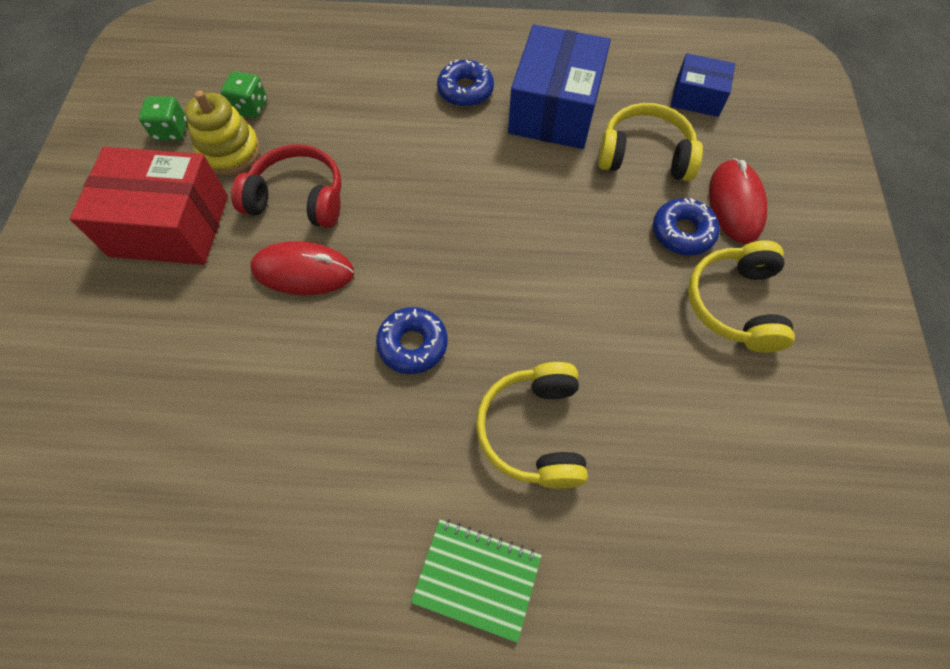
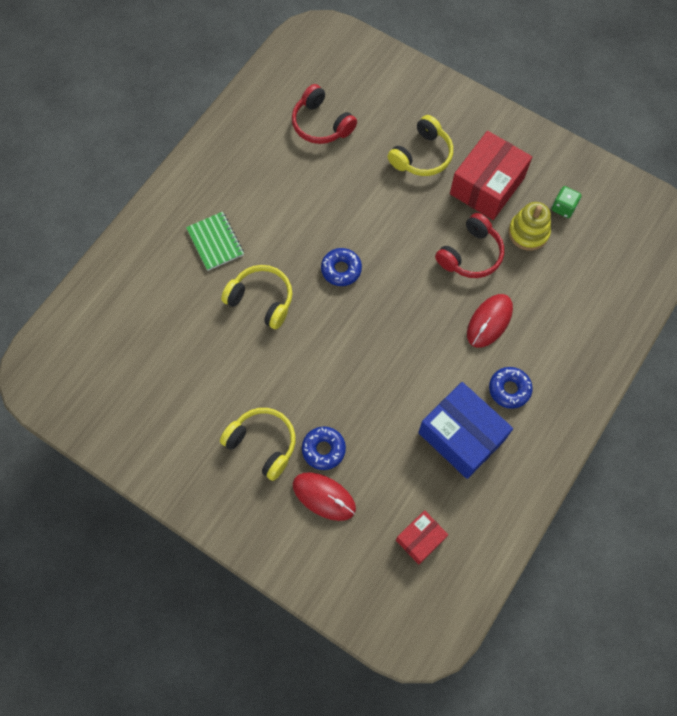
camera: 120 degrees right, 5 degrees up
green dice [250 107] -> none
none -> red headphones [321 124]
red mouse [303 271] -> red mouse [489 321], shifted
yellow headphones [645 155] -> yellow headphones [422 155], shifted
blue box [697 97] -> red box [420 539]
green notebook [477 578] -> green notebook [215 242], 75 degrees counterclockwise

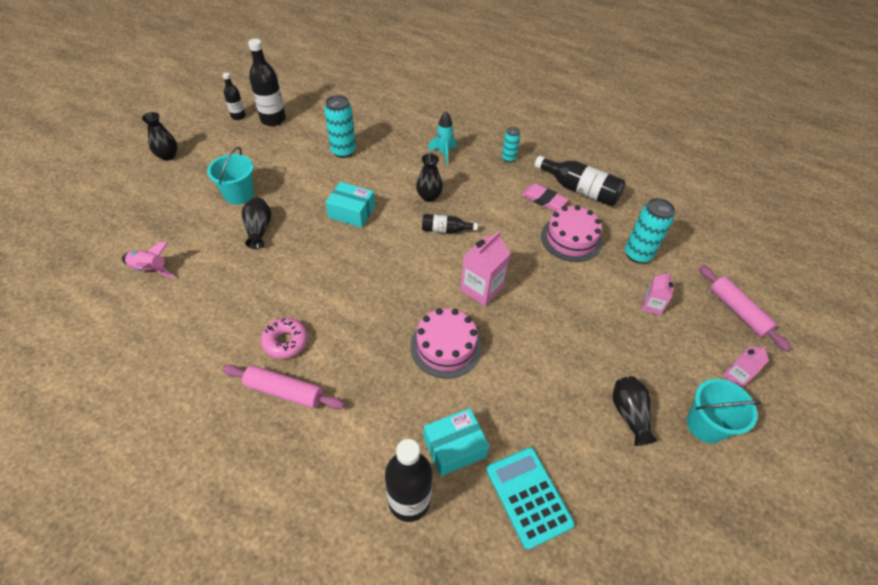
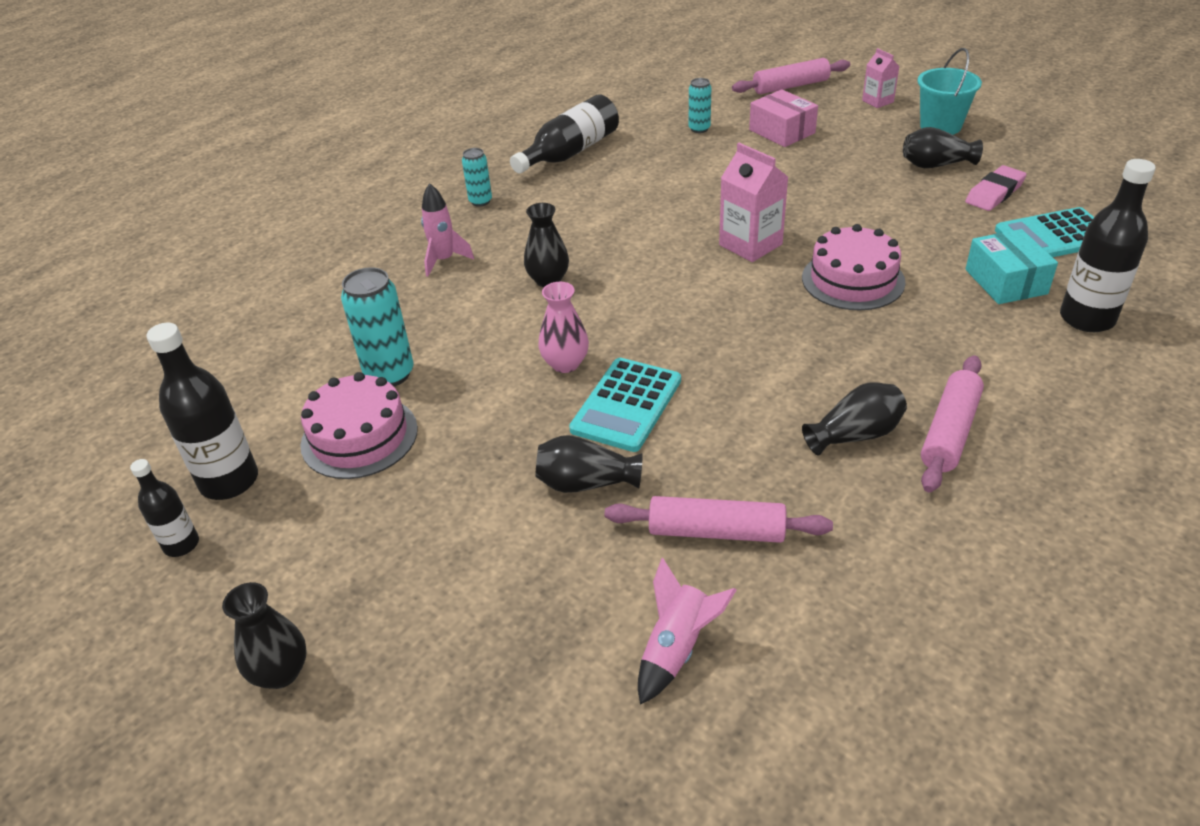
camera: 75 degrees left, 10 degrees down
turquoise bucket [239 194] -> none
black bottle [445 230] -> none
none -> turquoise calculator [626 405]
none -> pink rolling pin [716 531]
pink eraser [543 200] -> pink eraser [994 193], shifted
pink cake [571 239] -> pink cake [359 436], shifted
pink donut [285 341] -> black vase [855 435]
turquoise box [352 212] -> pink vase [565 364]
pink carton [651 305] -> pink box [782 131]
turquoise rocket [443 153] -> pink rocket [444 260]
turquoise can [637 254] -> turquoise can [699 129], x0.58

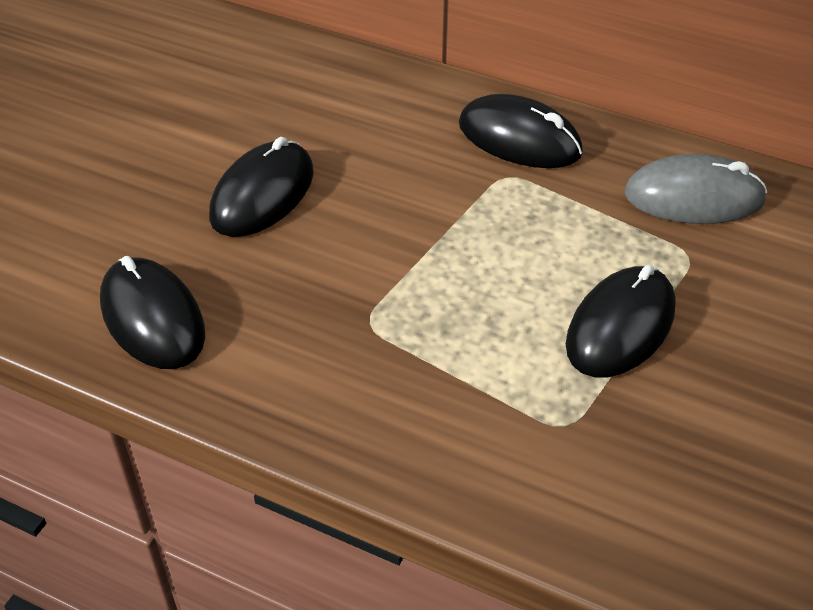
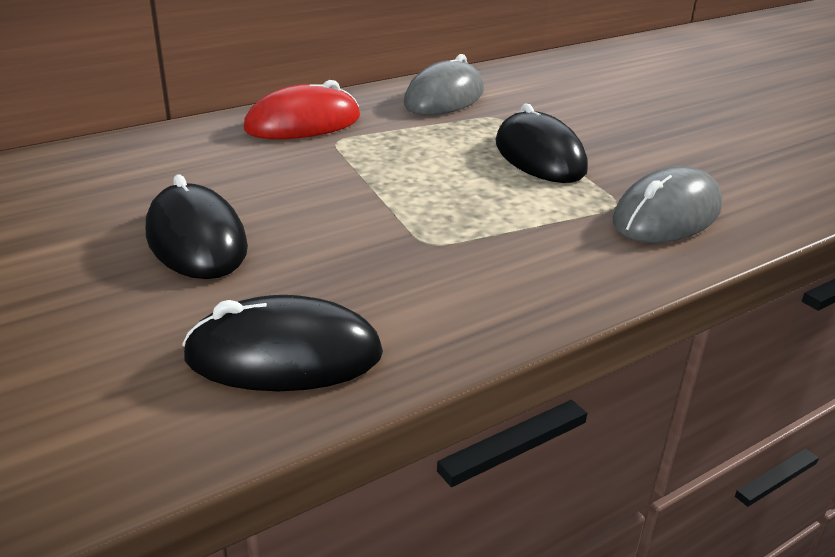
camera: 60 degrees left, 15 degrees down
none -> grey mouse [667 215]
black mouse [519 138] -> red mouse [303 123]

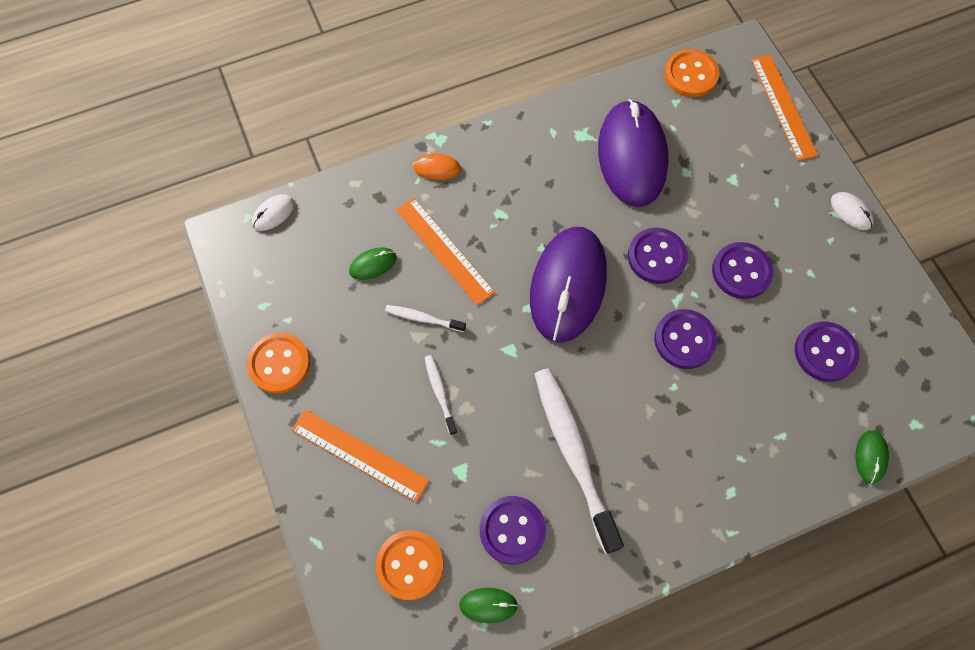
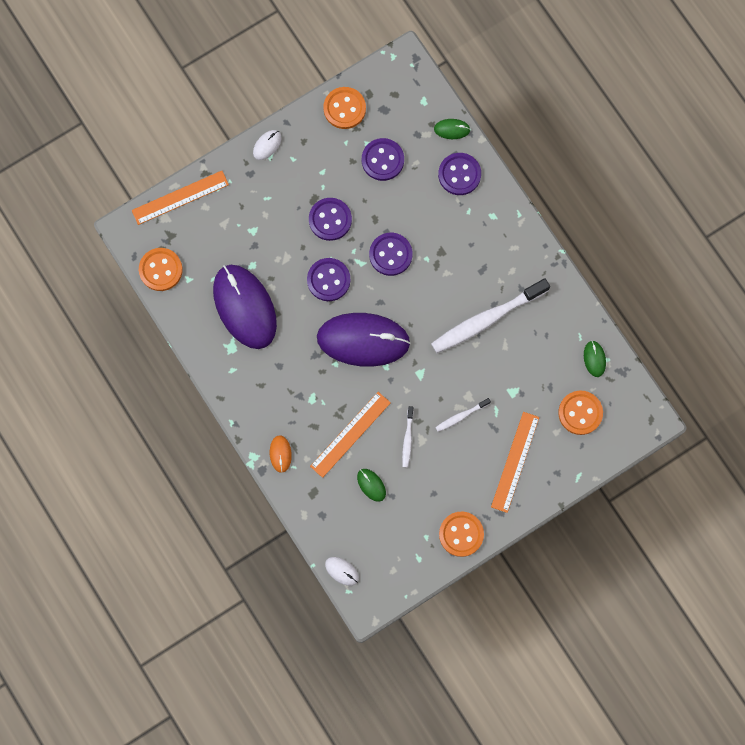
camera: 100 degrees left, 10 degrees up
none -> orange button [344 108]
purple button [512 530] -> purple button [459 174], shifted
purple mouse [632 156] -> purple mouse [244 307], 75 degrees clockwise

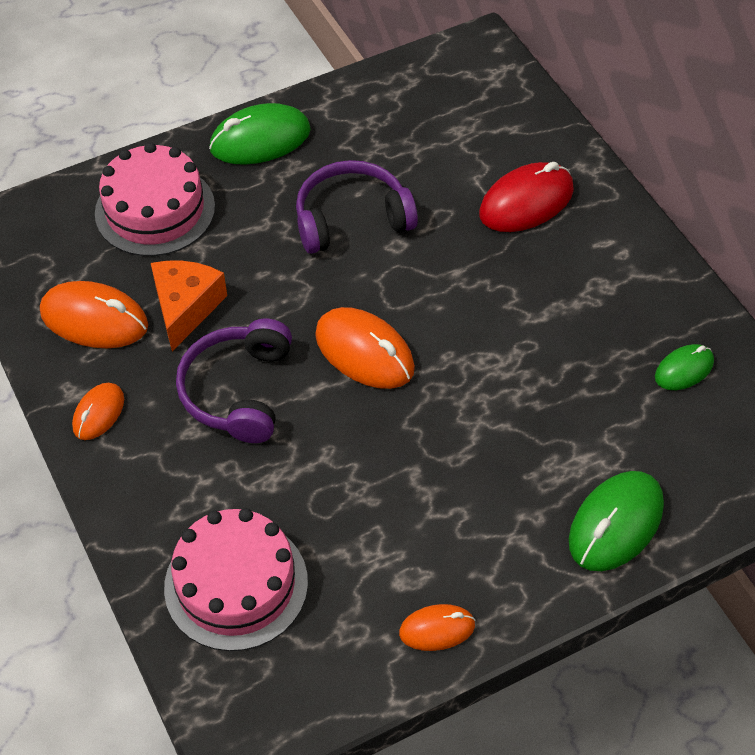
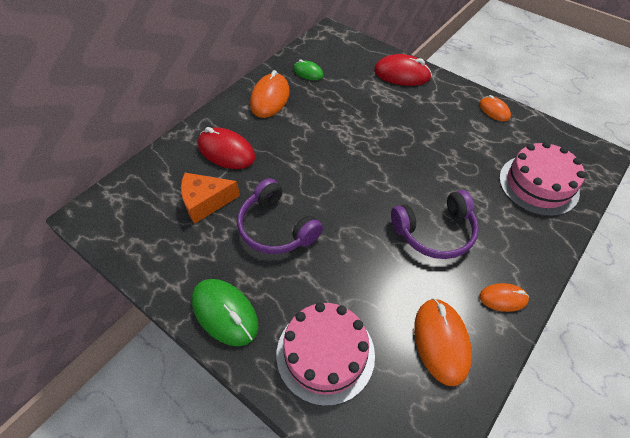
camera: 115 degrees left, 0 degrees up
orange cheese [186 308] -> orange cheese [205 202], shifted
orange mouse [364 352] -> orange mouse [270 98], shifted
green mouse [615 524] -> red mouse [402 74]

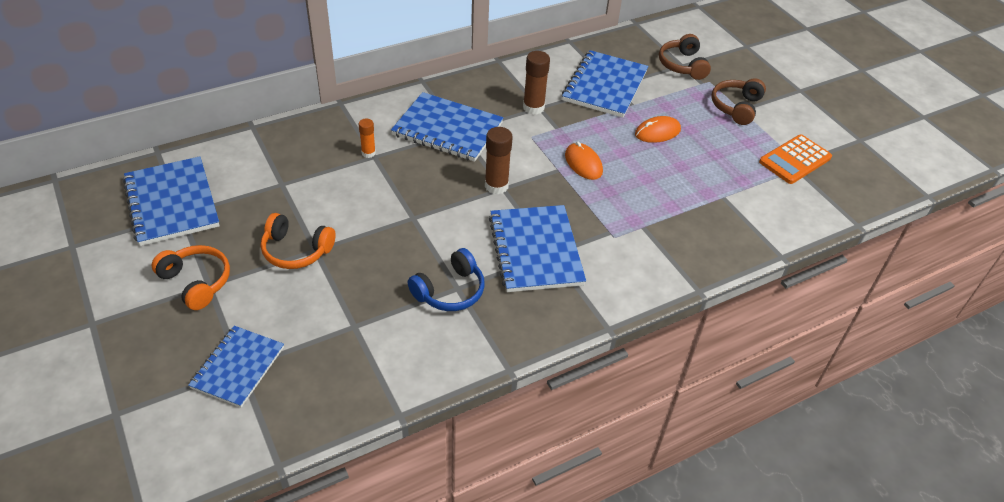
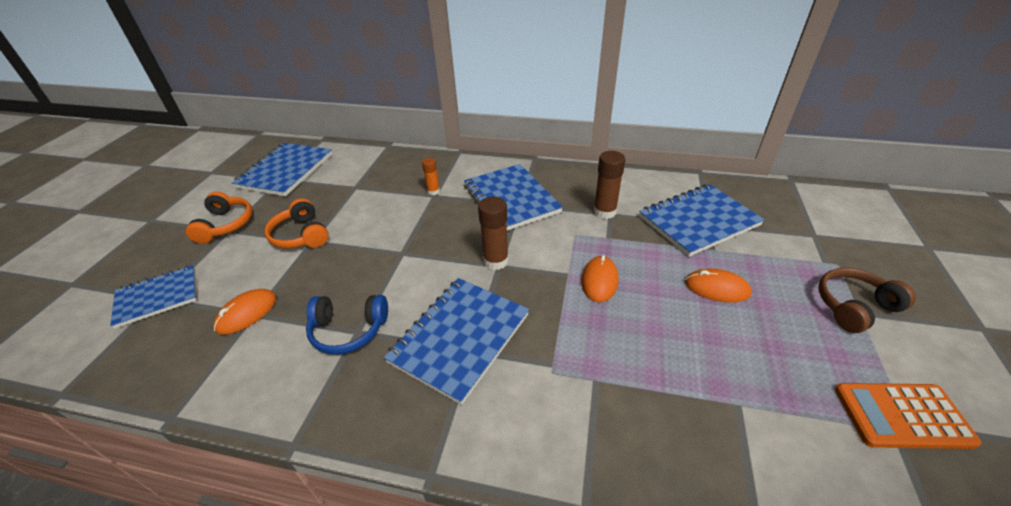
camera: 45 degrees right, 5 degrees down
brown headphones [682 65] -> none
none -> orange mouse [247 313]

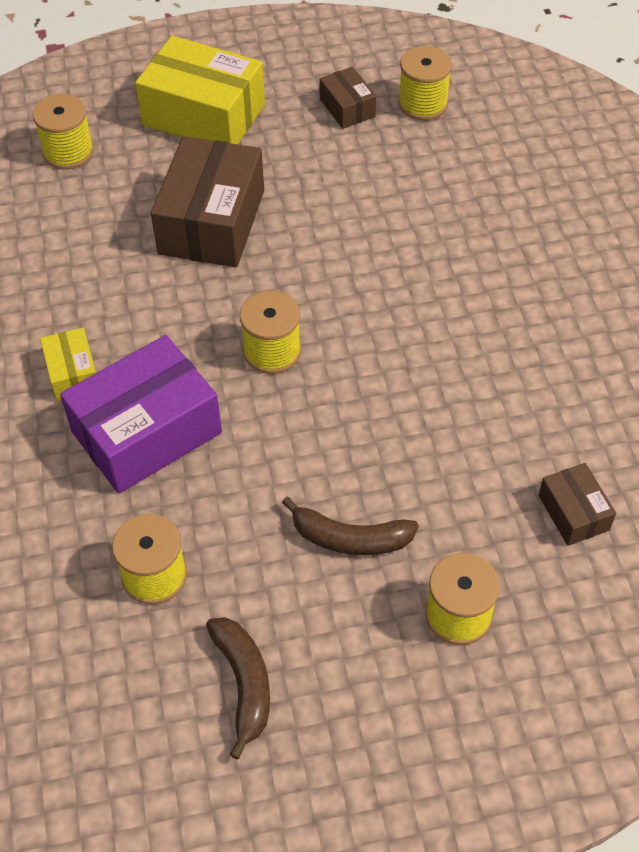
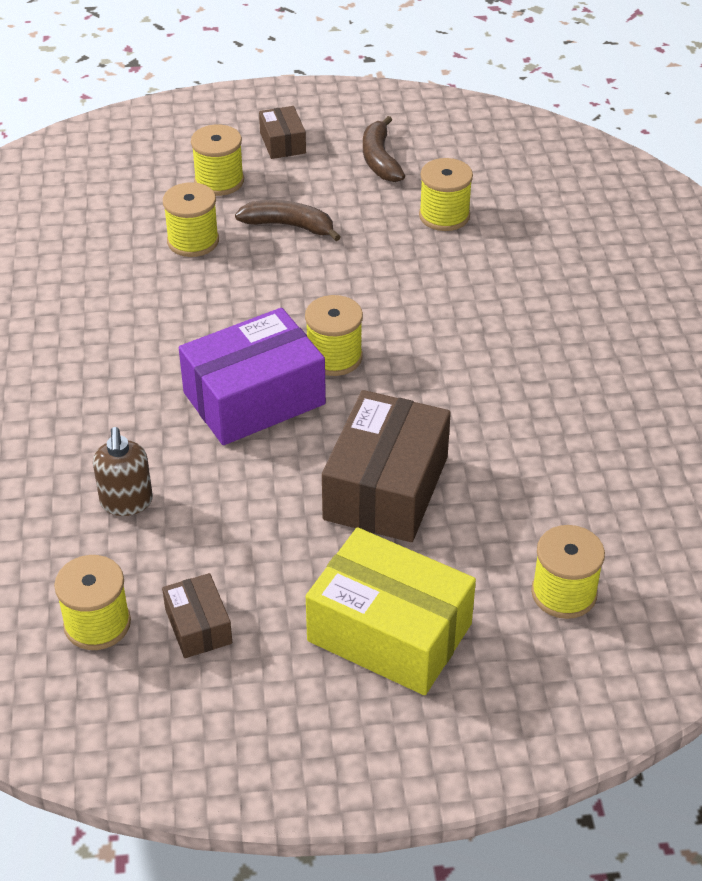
camera: 175 degrees left, 10 degrees down
yellow box [72 373] -> none
none -> brown soap dispenser [126 502]
none -> yellow spool [193 241]
purple box [146 432] -> purple box [254 398], shifted
brown box [573 513] -> brown box [283 143], shifted

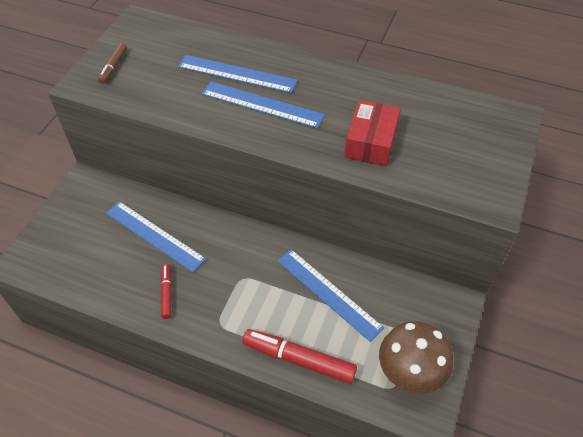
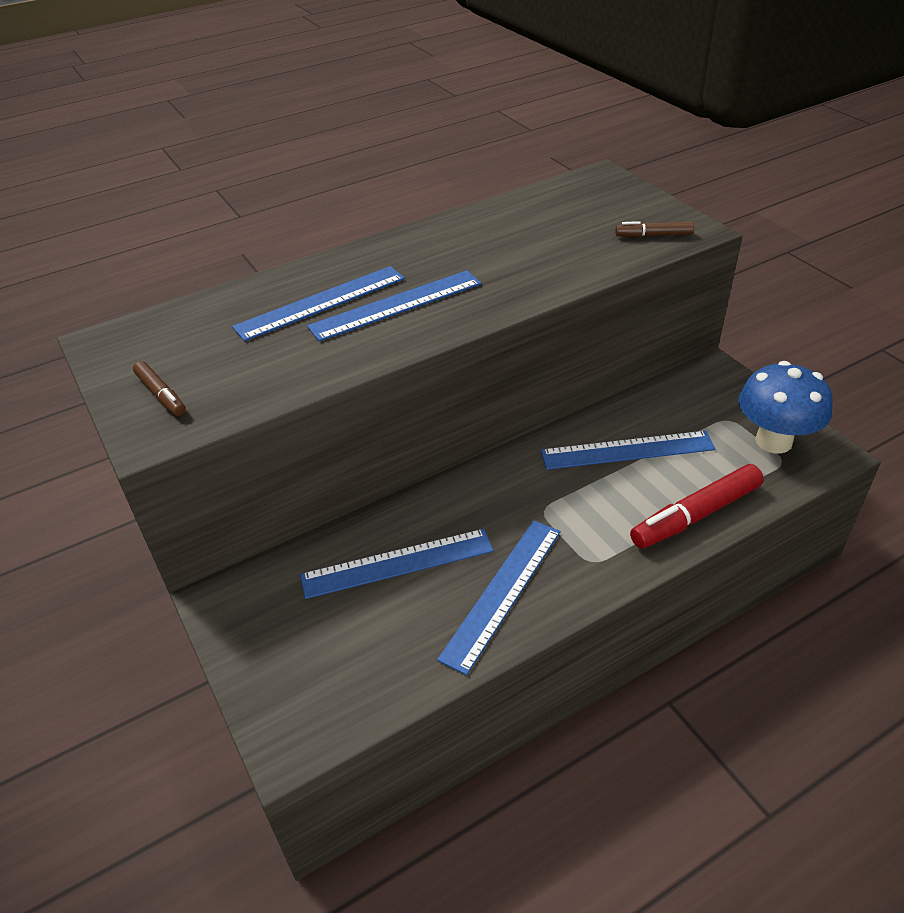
camera: 50 degrees left, 10 degrees down
red box [371 142] -> none
none -> brown marker [653 235]
red marker [166 293] -> blue ruler [502 592]
brown mushroom [409 373] -> blue mushroom [773 441]

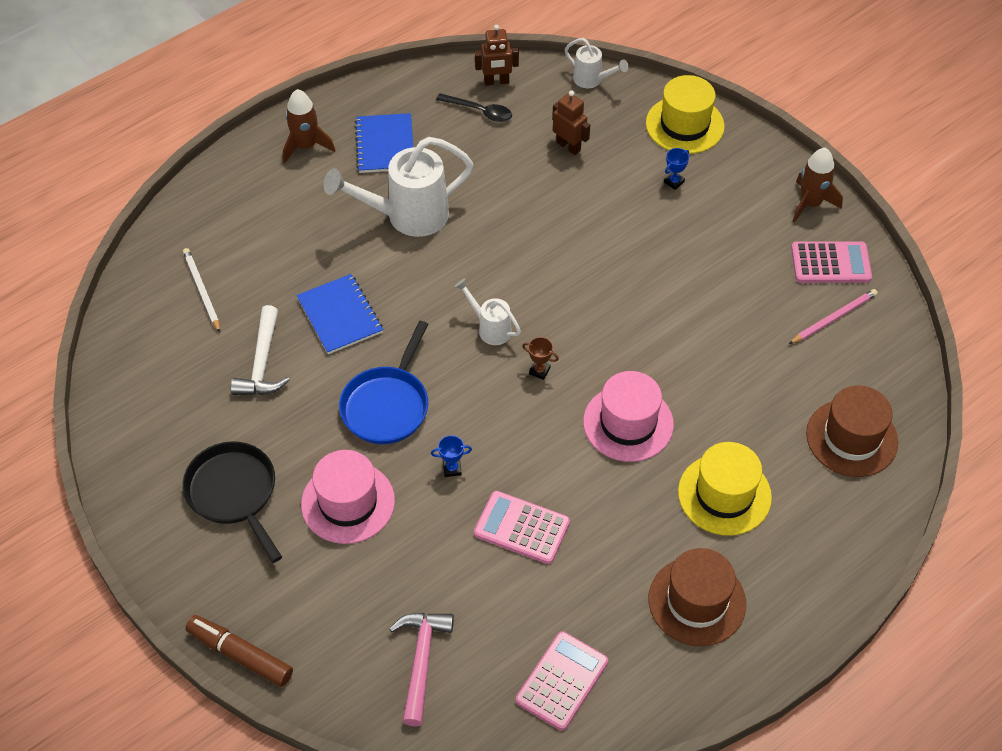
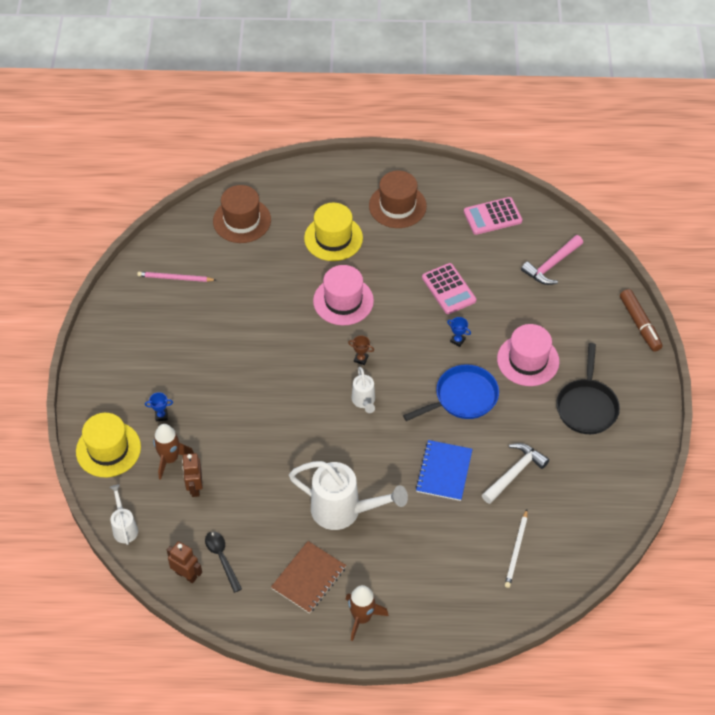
camera: 140 degrees left, 0 degrees up
pink calculator [830 263] -> none
brown rocket [810 203] -> brown rocket [170 459], shifted
blue notebook [385 145] -> brown notebook [309 578]
brown trophy [539 371] -> brown trophy [361 359], 45 degrees counterclockwise

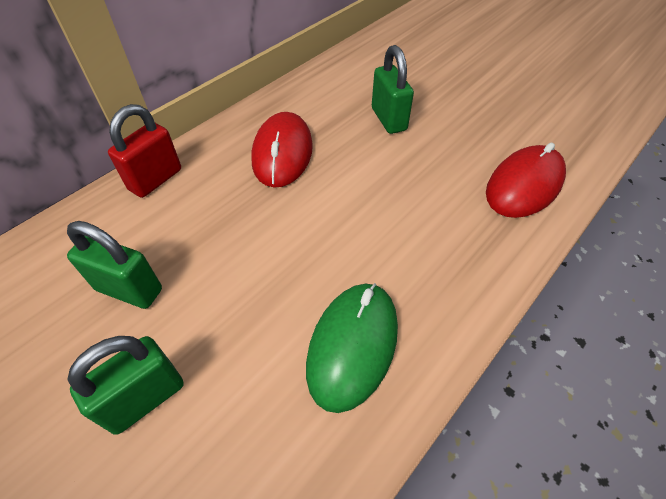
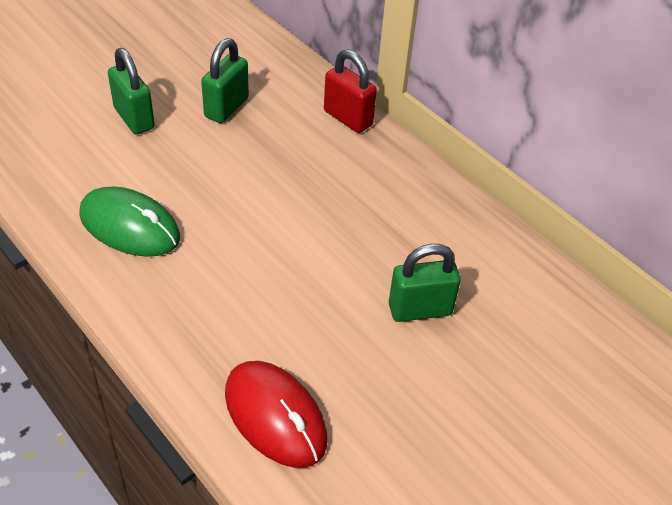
camera: 95 degrees right, 5 degrees down
red mouse [282 153] -> none

